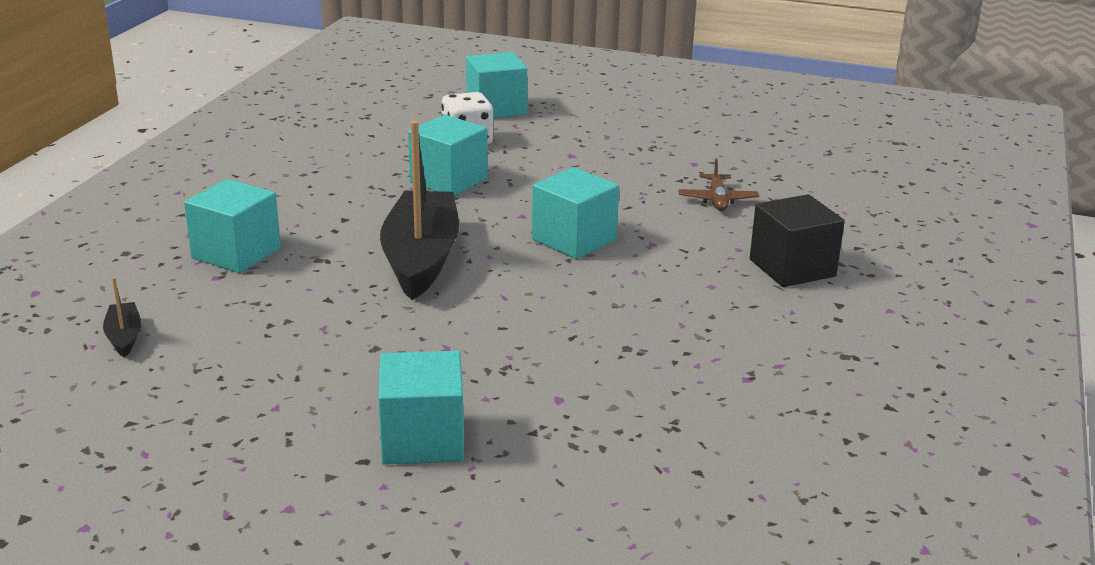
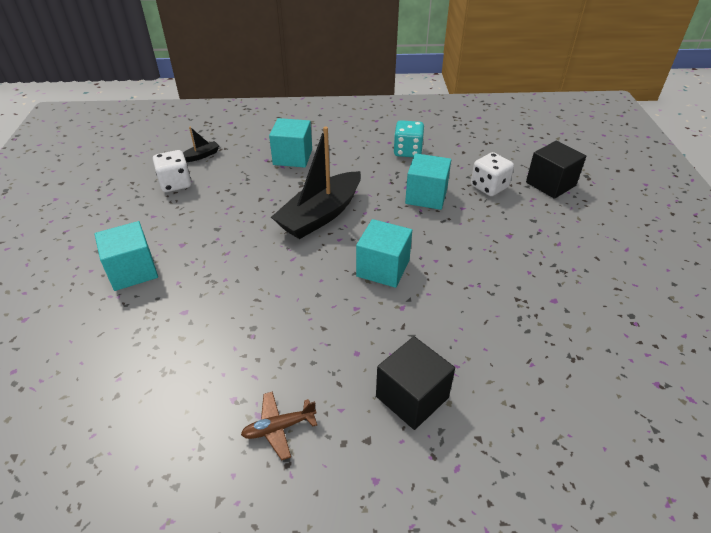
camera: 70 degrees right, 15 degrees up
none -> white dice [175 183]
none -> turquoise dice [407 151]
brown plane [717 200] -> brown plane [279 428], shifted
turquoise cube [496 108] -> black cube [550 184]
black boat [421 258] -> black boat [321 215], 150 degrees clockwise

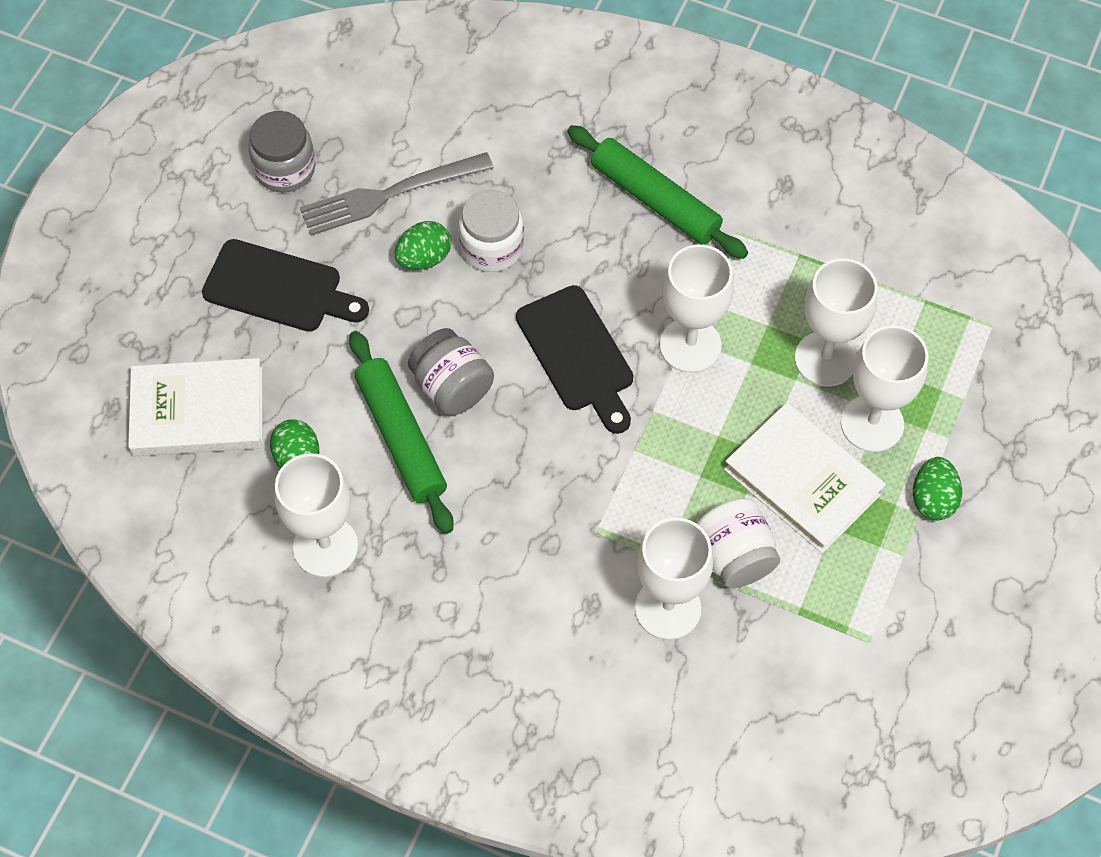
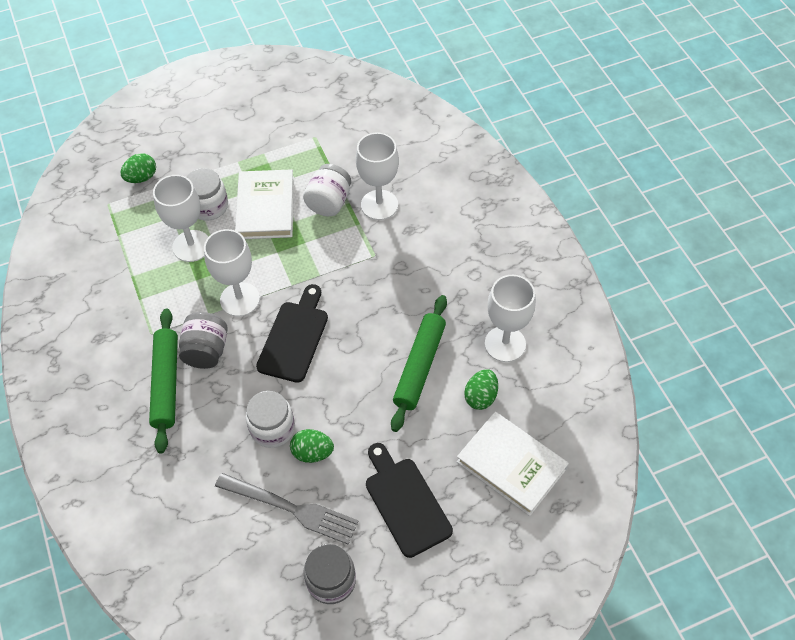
camera: 135 degrees left, 5 degrees down
grey jar [452 387] -> grey jar [206 351], shifted
green egg [933 499] -> green egg [141 177], shifted
white goblet [872 423] -> white jar [209 206]

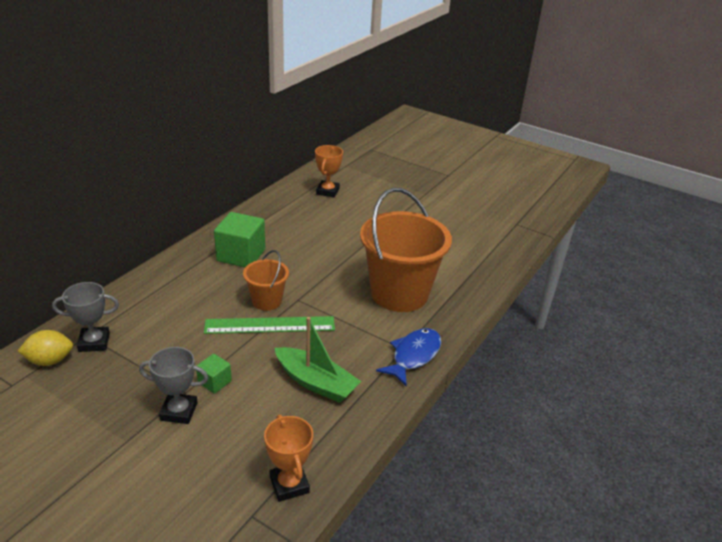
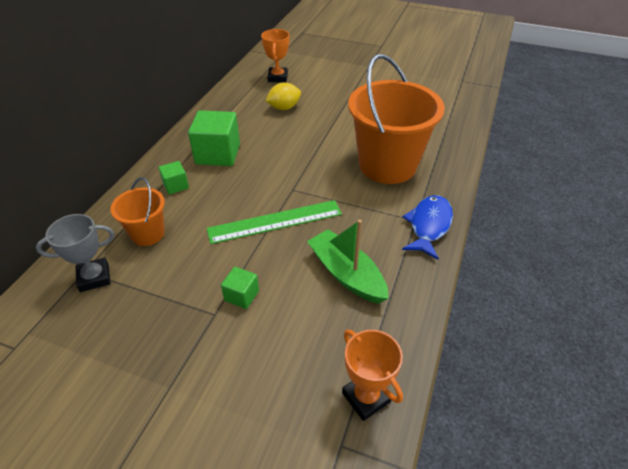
camera: 10 degrees left, 10 degrees up
grey trophy [179 411] -> none
none -> green cube [176 185]
yellow lemon [50 361] -> yellow lemon [284 108], shifted
orange bucket [267 301] -> orange bucket [147 234], shifted
green boat [316 382] -> green boat [346 274], 150 degrees counterclockwise

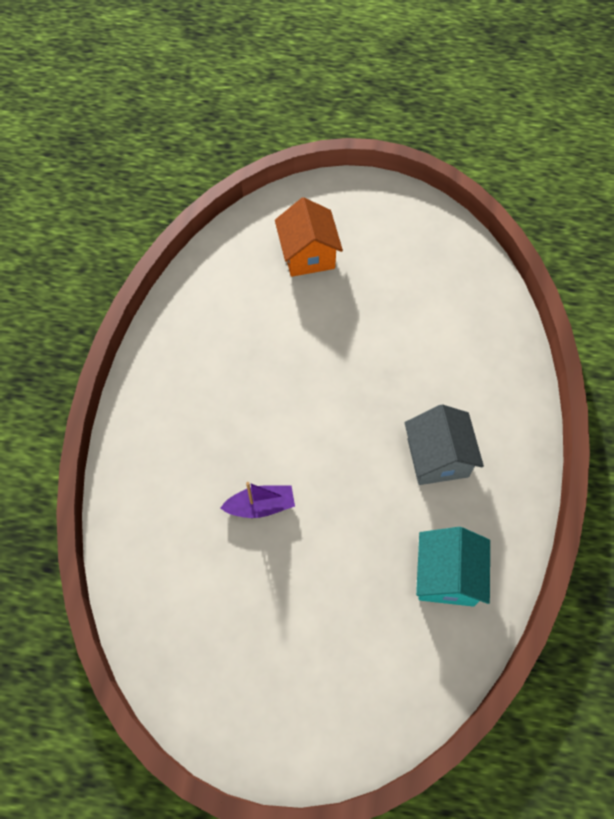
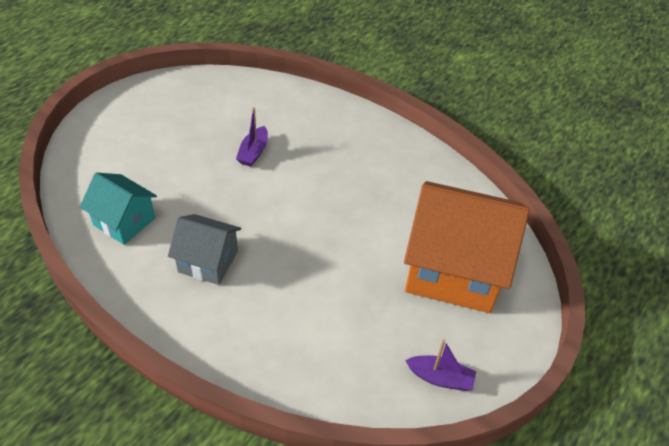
camera: 115 degrees right, 15 degrees down
none -> purple boat [440 378]
orange house [308 255] -> orange house [453 269], x1.89

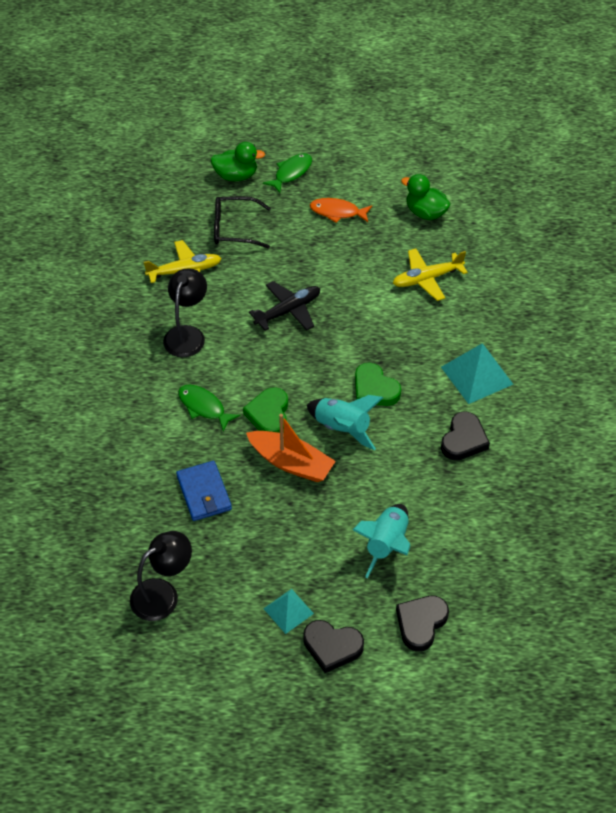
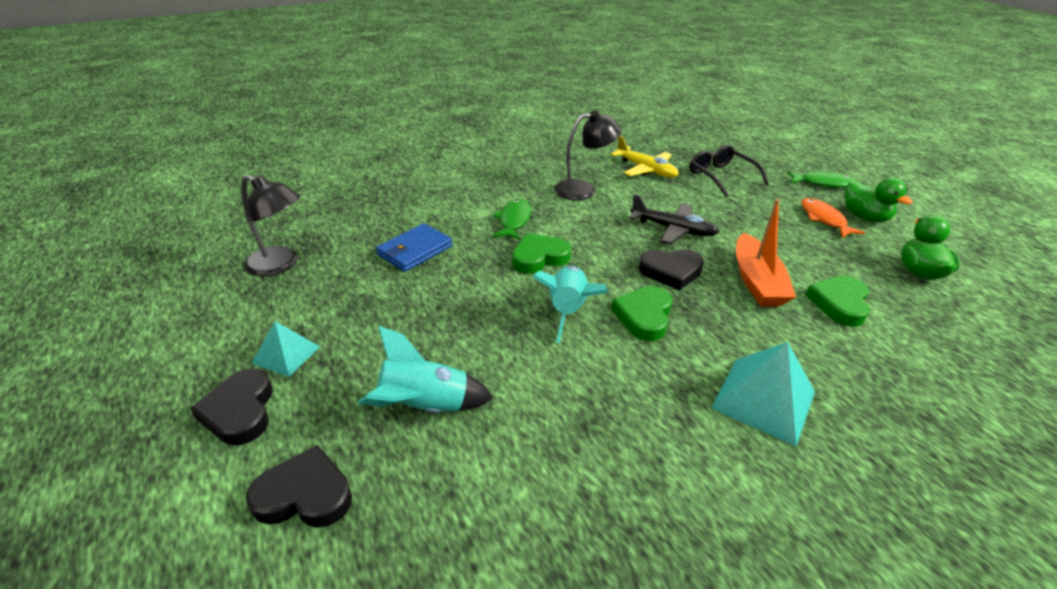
camera: 60 degrees right, 15 degrees down
green duck [236 176] -> green duck [864 217], shifted
orange boat [291 463] -> orange boat [757 281], shifted
black heart [463 440] -> black heart [671 271], shifted
yellow plane [427 279] -> green heart [839 303]

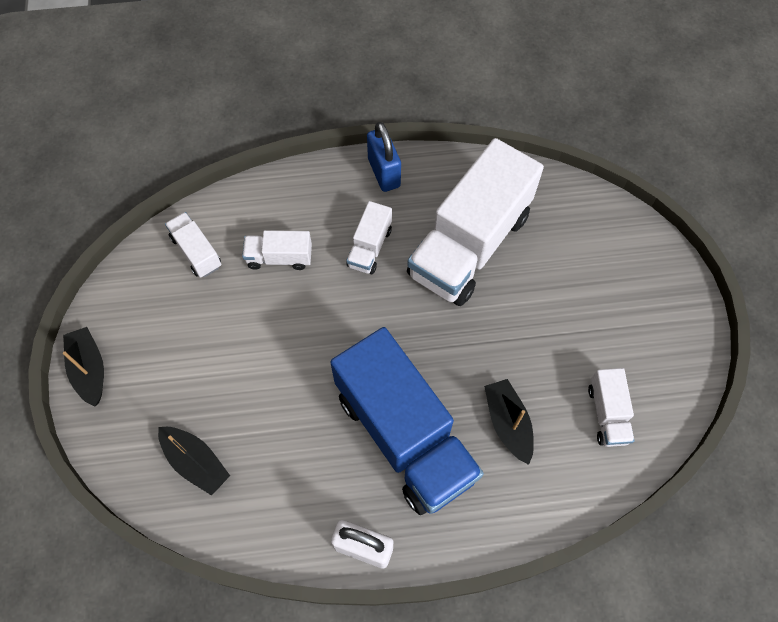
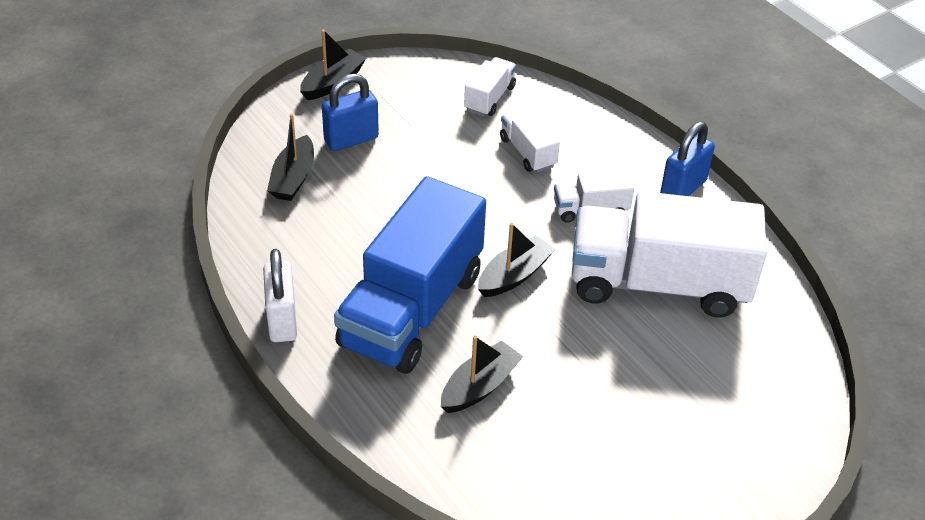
camera: 60 degrees right, 20 degrees down
white truck [607 413] -> none
none -> blue padlock [351 139]
none -> black boat [514 275]

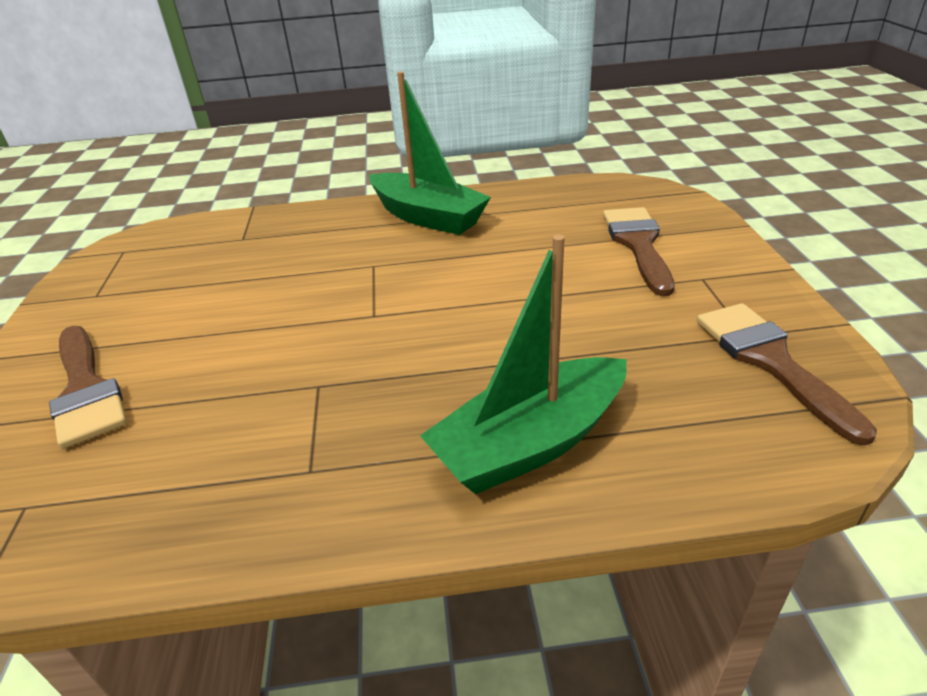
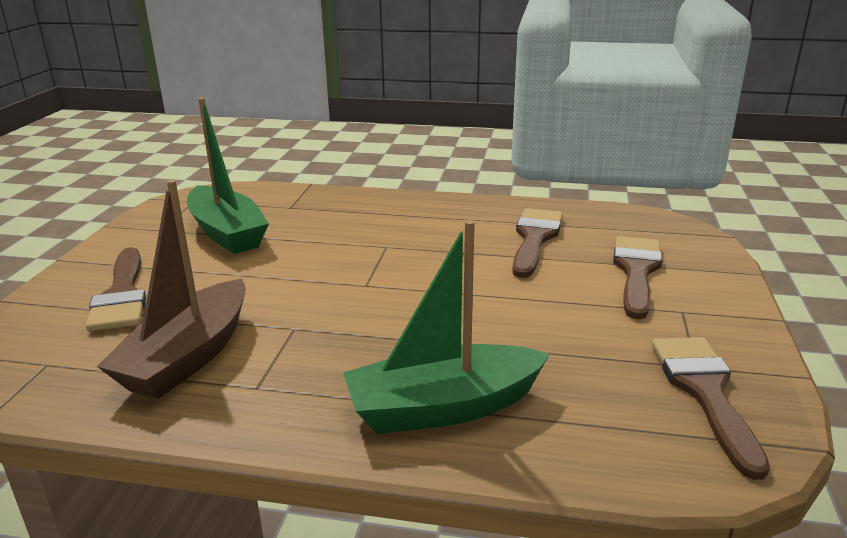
camera: 15 degrees right, 10 degrees down
none -> brown boat [188 357]
none -> brown brush [534 238]
green boat [428 217] -> green boat [227 233], shifted

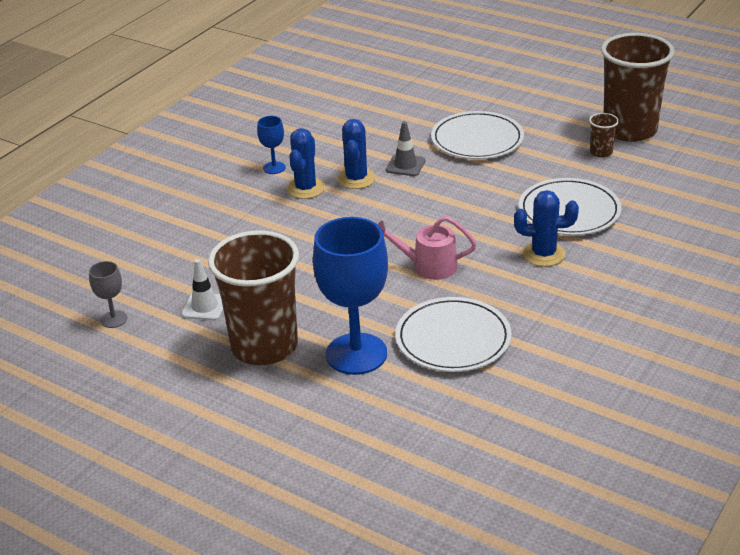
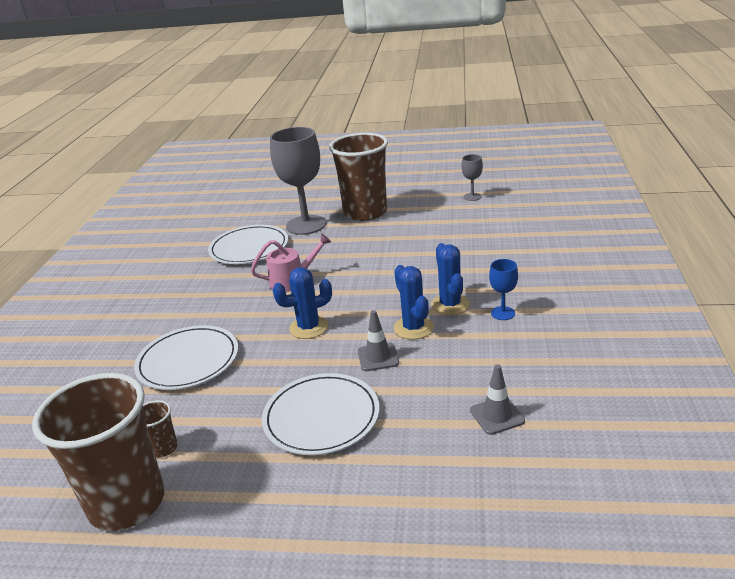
camera: 155 degrees right, 5 degrees down
white traffic cone [204 307] -> none
none -> grey traffic cone [497 415]
blue cactus [543 254] -> blue cactus [309 327], shifted
blue goblet [356 354] -> grey goblet [306 225]

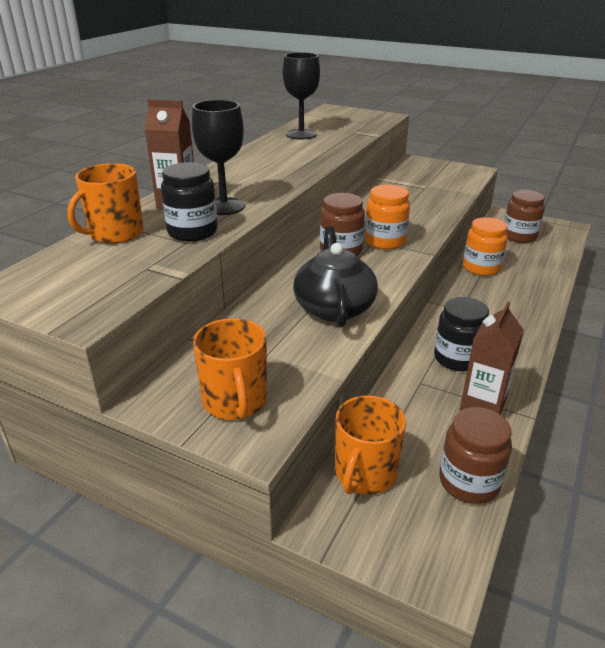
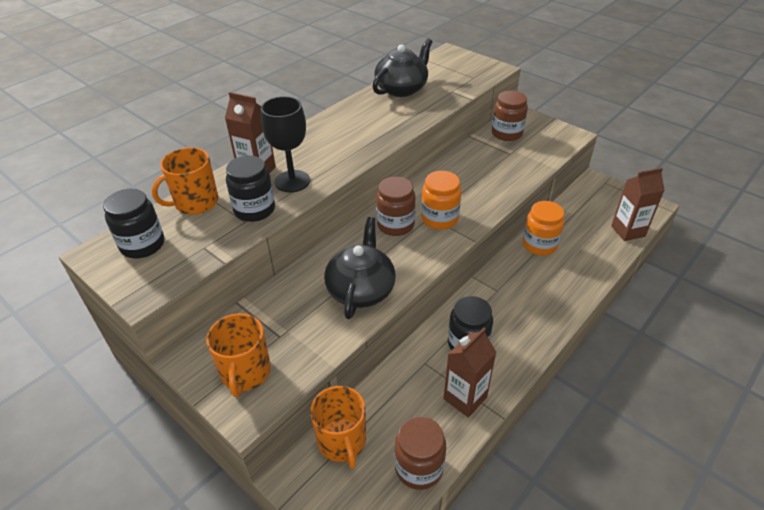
camera: 15 degrees right, 10 degrees up
none -> black jar [143 245]
none -> brown carton [628 231]
brown jar [519 236] -> brown jar [507 133], shifted
black goblet [301 134] -> black teapot [402 89]
orange mug [365 473] -> orange mug [342 441], 60 degrees counterclockwise

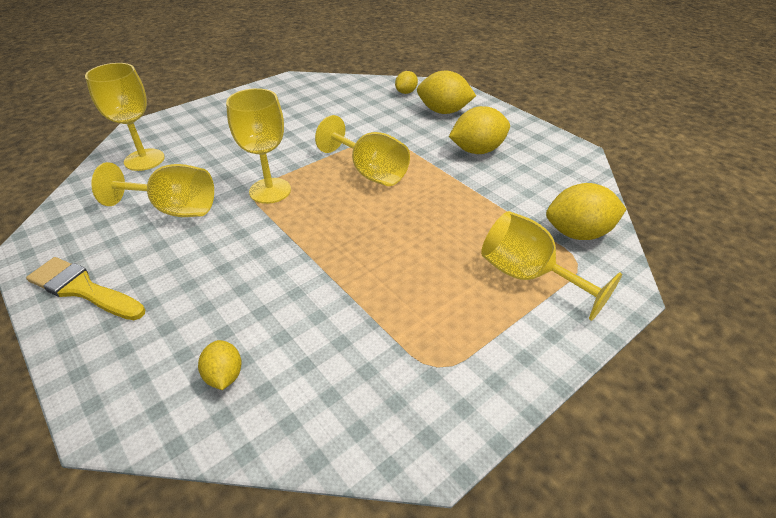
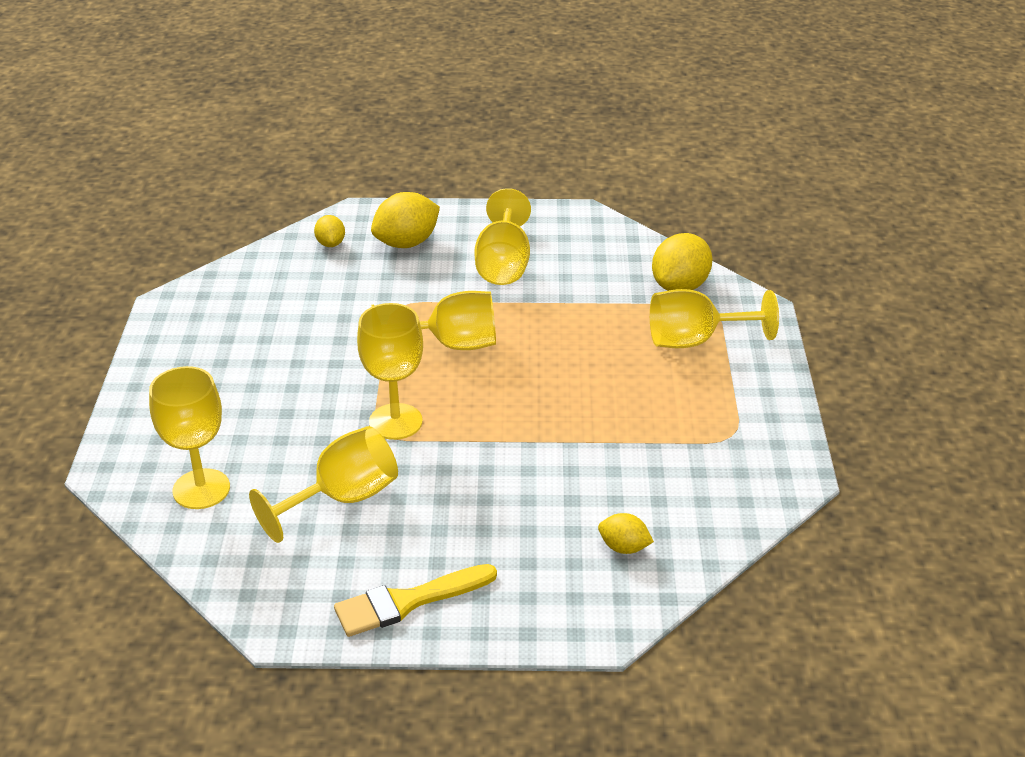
camera: 50 degrees left, 5 degrees down
yellow lemon [477 150] -> yellow goblet [503 264]

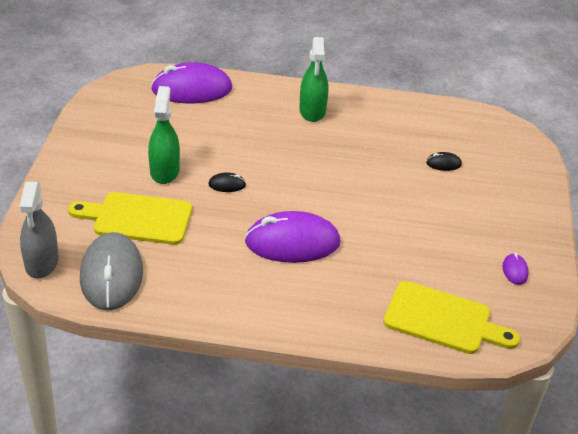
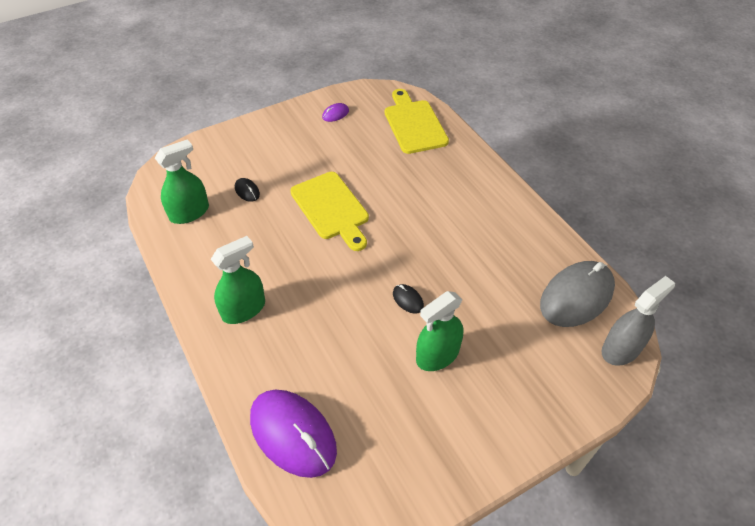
camera: 125 degrees left, 10 degrees up
purple mouse [292 242] -> none
none -> green spray bottle [189 212]
yellow cutting board [137 218] -> yellow cutting board [331 208], shifted

